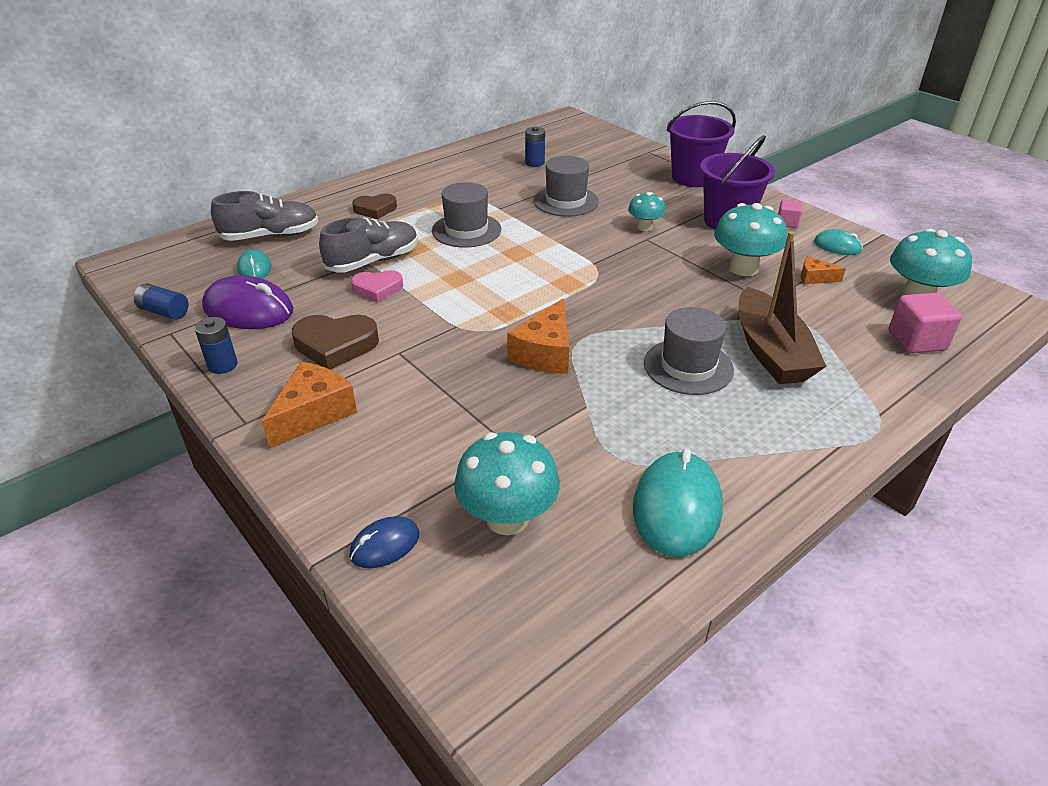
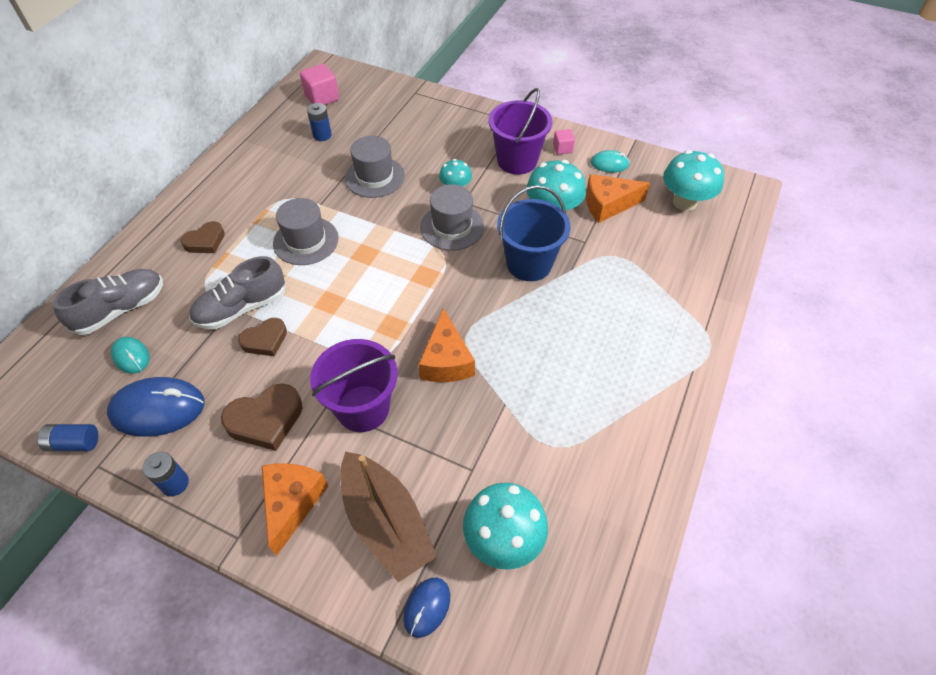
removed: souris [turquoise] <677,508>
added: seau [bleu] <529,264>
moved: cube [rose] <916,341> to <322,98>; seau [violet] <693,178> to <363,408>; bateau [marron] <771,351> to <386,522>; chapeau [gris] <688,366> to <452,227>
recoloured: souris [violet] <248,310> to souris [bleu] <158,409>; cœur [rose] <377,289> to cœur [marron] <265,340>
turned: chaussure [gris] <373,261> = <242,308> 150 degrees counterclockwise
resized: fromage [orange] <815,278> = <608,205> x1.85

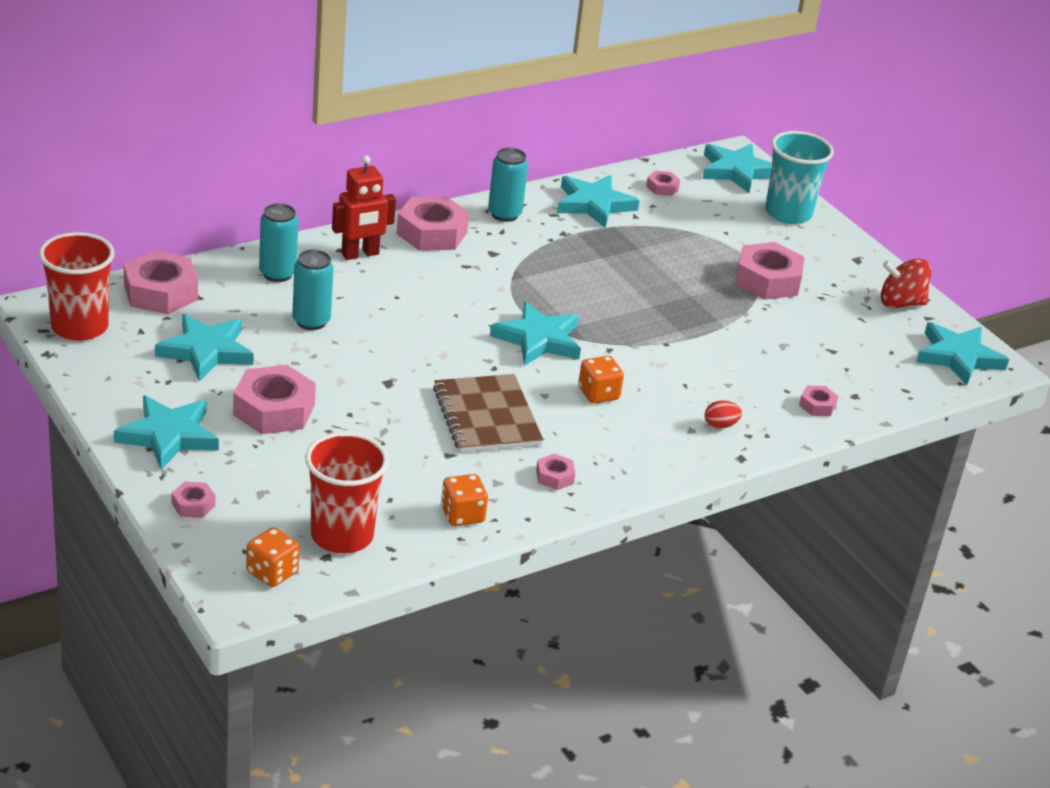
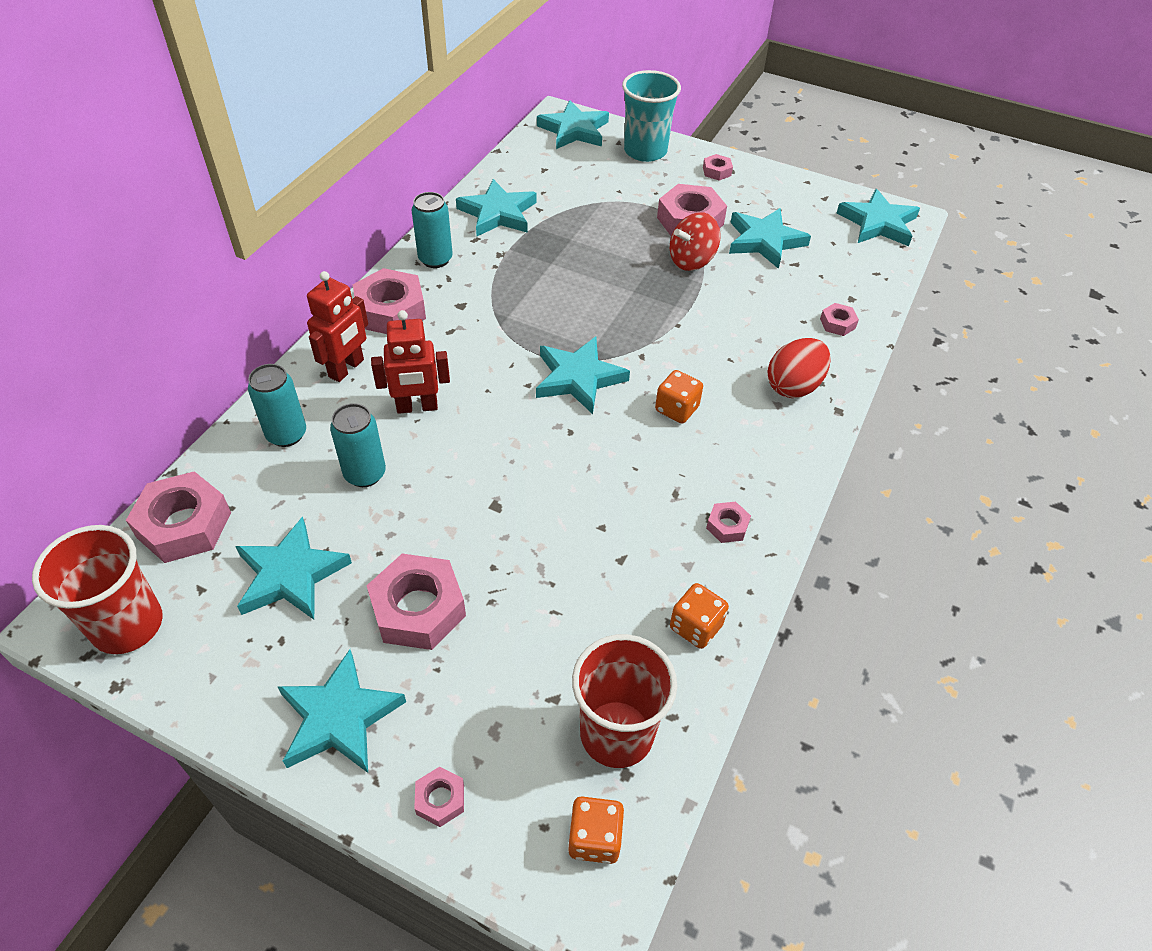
removed: carnet [marron] <486,416>
added: robot [rouge] <417,407>; étoile [turquoise] <764,241>
moved: toupie [rouge] <900,303> to <691,260>; écrou [rose] <662,187> to <716,171>
resized: œuf [rouge] <720,425> = <793,386> x1.92

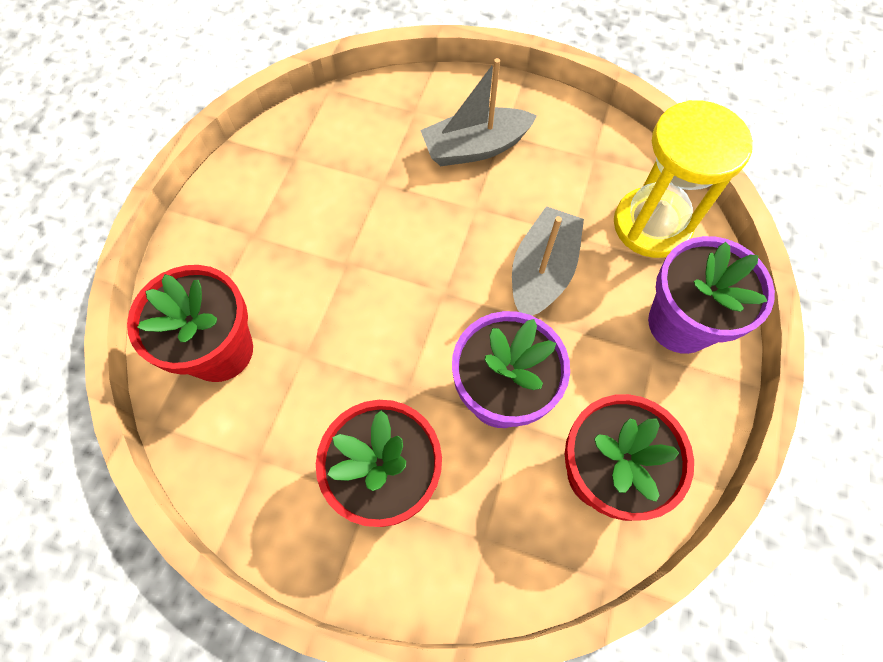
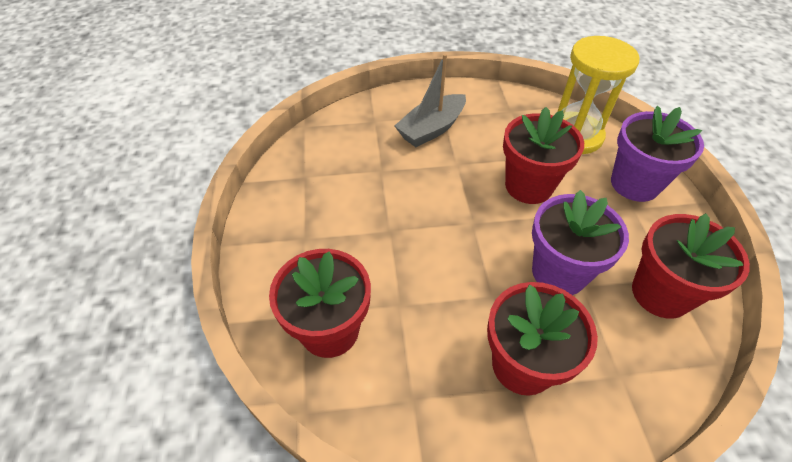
replaced: bateau [gris] <542,272> to pot de fleurs [rouge] <528,186>

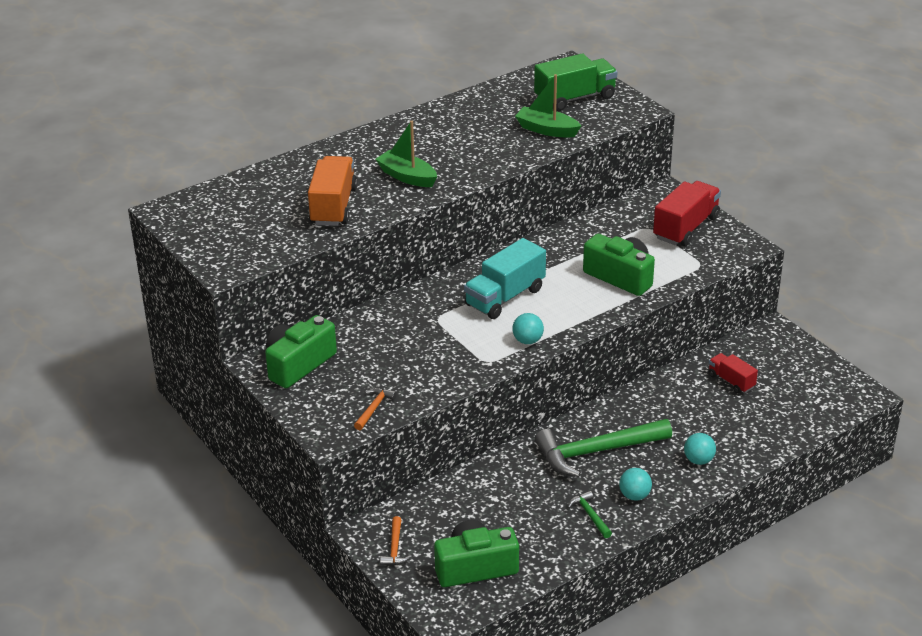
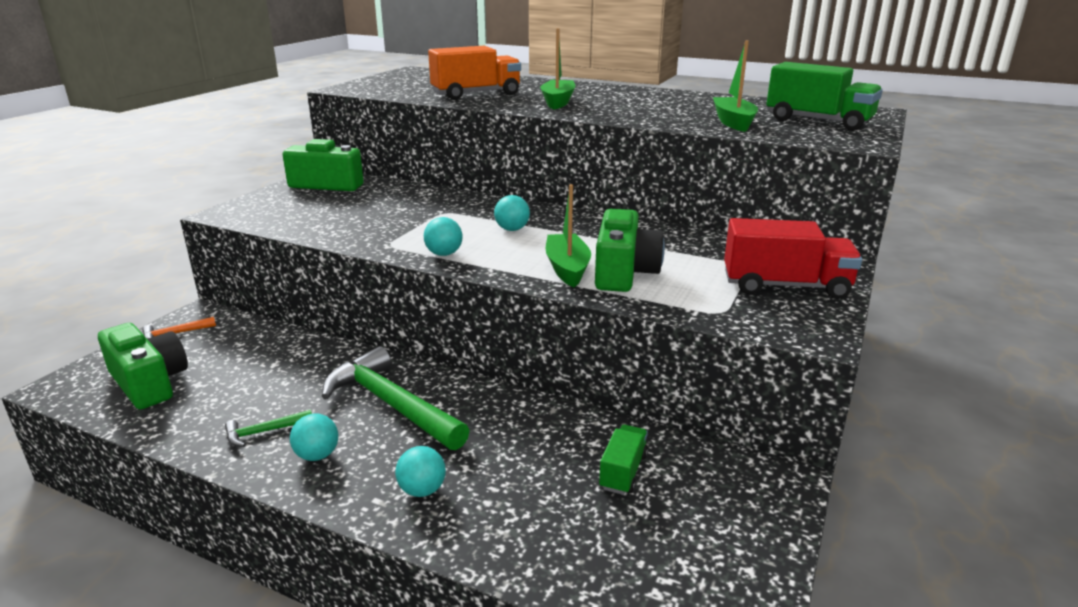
removed: marteau [orange] <374,408>
added: bateau [vert] <567,268>
replaced: camion [turquoise] <505,297> to balle [turquoise] <512,229>
recoloured: camion [rouge] <731,381> to camion [vert] <623,472>
turned: marteau [vert] <590,515> = <264,432> 150 degrees counterclockwise

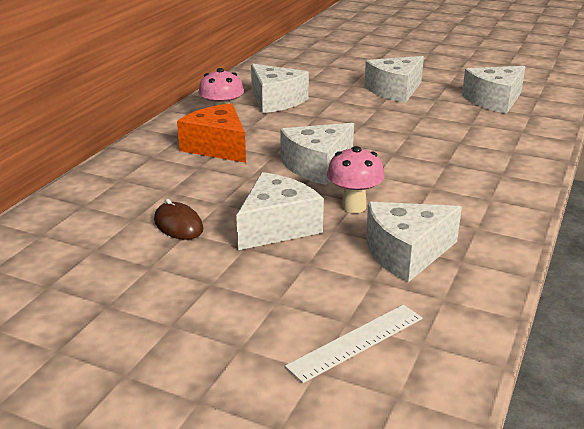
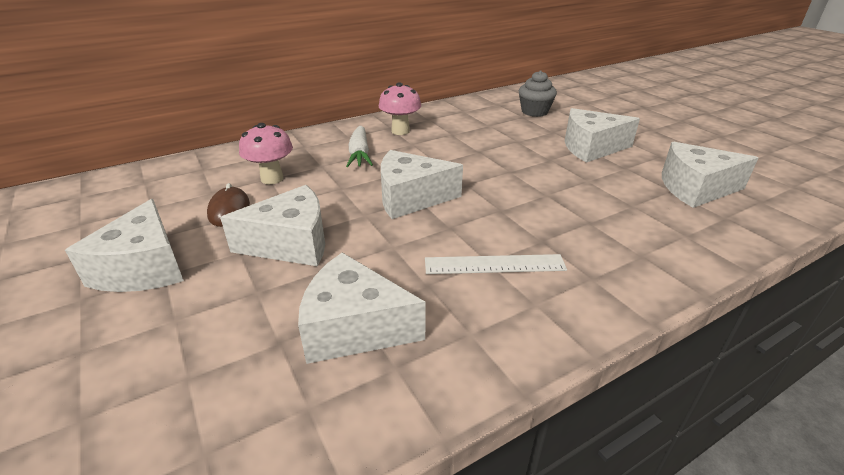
added: muffin [gris] <534,112>
moved: fromage [blanc] <276,101> to <144,267>; champignon [rose] <354,206> to <272,179>; règle [blanc] <356,342> to <494,264>
replaced: fromage [orange] <217,147> to carotte [blanc] <359,154>

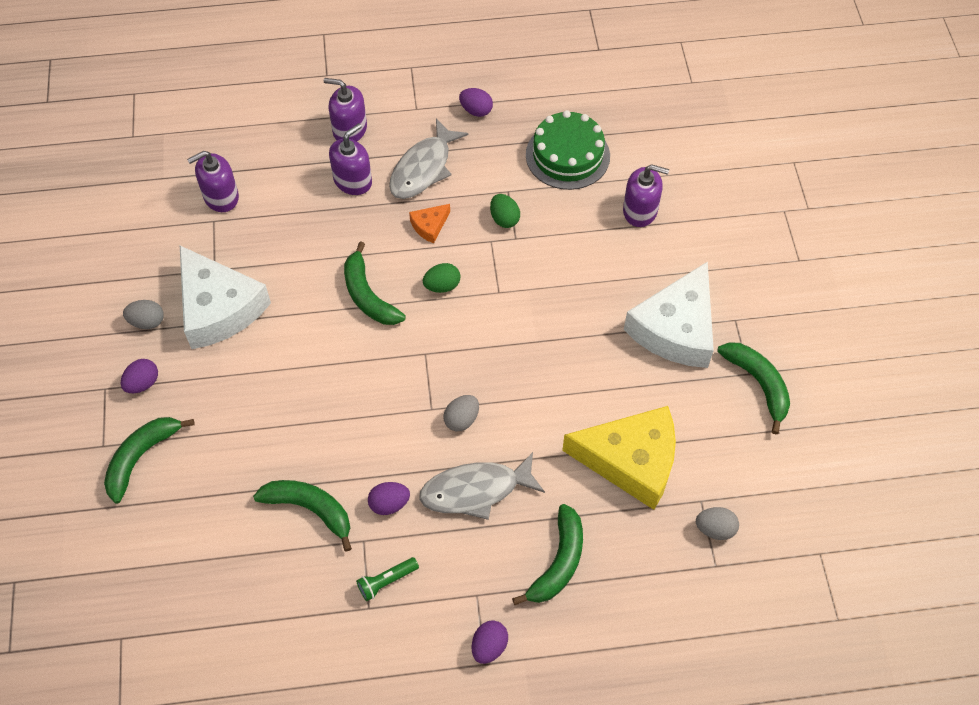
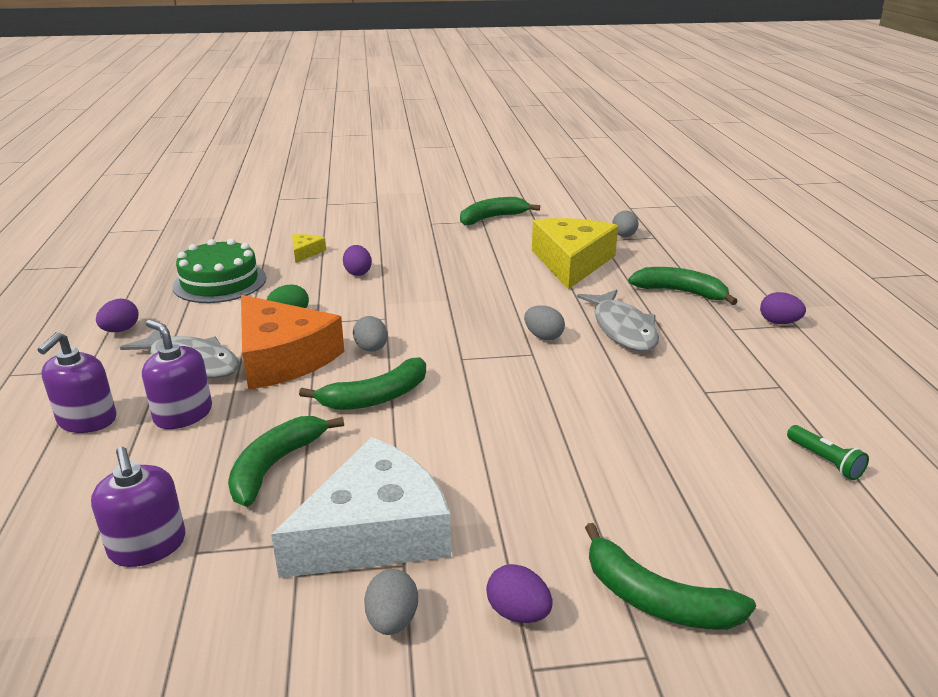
removed: fromage [blanc] <676,328>
moved: banane [vert] <310,509> to <275,466>; œuf [violet] <389,504> to <357,273>; lampe de poche [vert] <386,581> to <825,461>
replaced: distributeur de savon [violet] <640,211> to fromage [jaune] <305,252>
recoloured: œuf [vert] <442,286> to œuf [gris] <371,349>
resized: fromage [orange] <429,226> = <282,357> x2.34

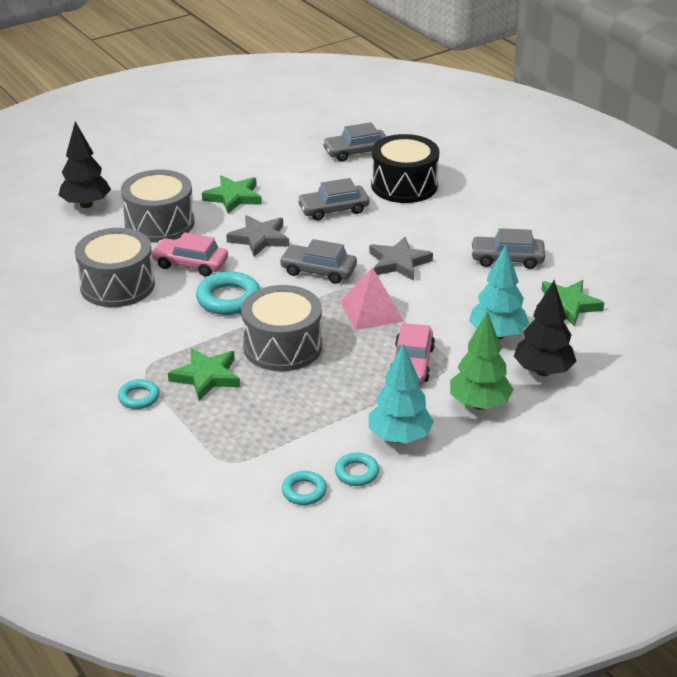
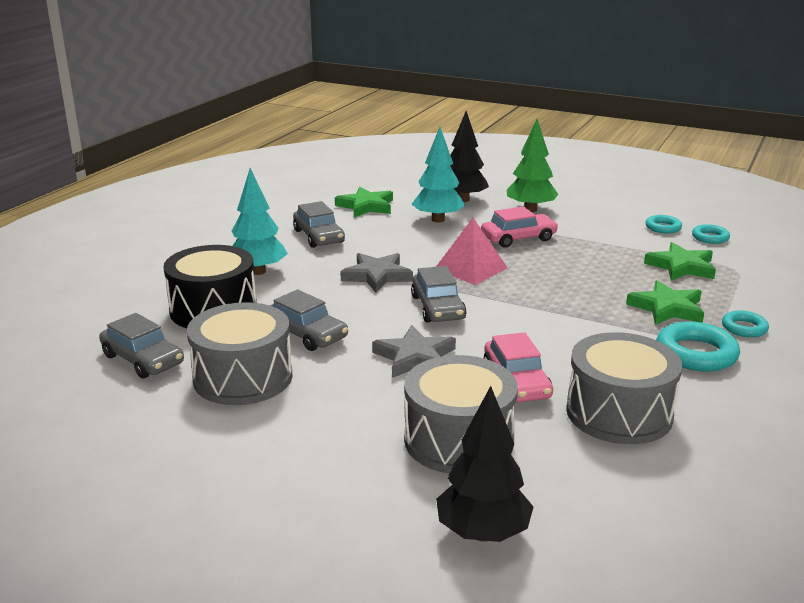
moved: tambour [gris] <282,346> to <243,377>; arbre [turquoise] <399,437> to <258,271>; étoile [vert] <233,197> to <681,267>; anneau [turquoise] <228,299> to <696,354>

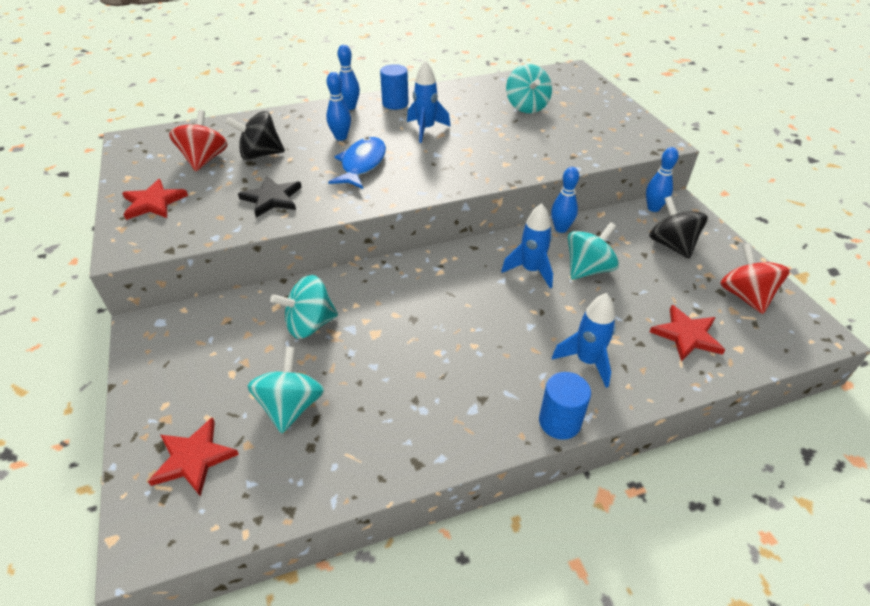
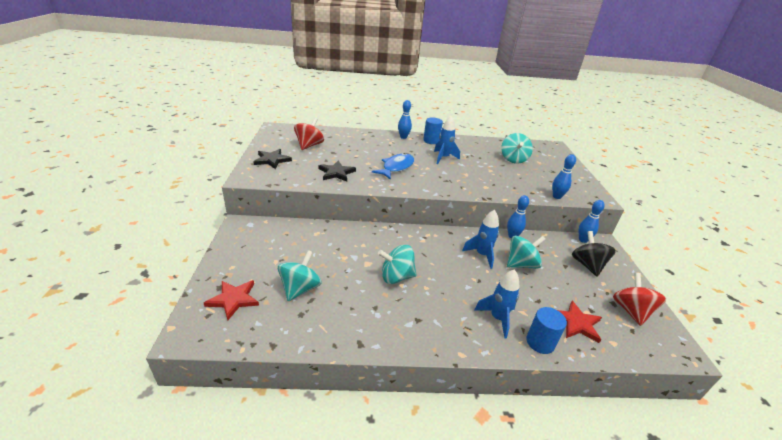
removed: toupie [noir] <260,155>
moved: toupie [turquoise] <310,324> to <396,277>; cylindre [bleu] <559,422> to <540,342>; quille [bleu] <341,137> to <557,196>
recoloured: étoile [rouge] <153,202> to étoile [noir] <272,160>

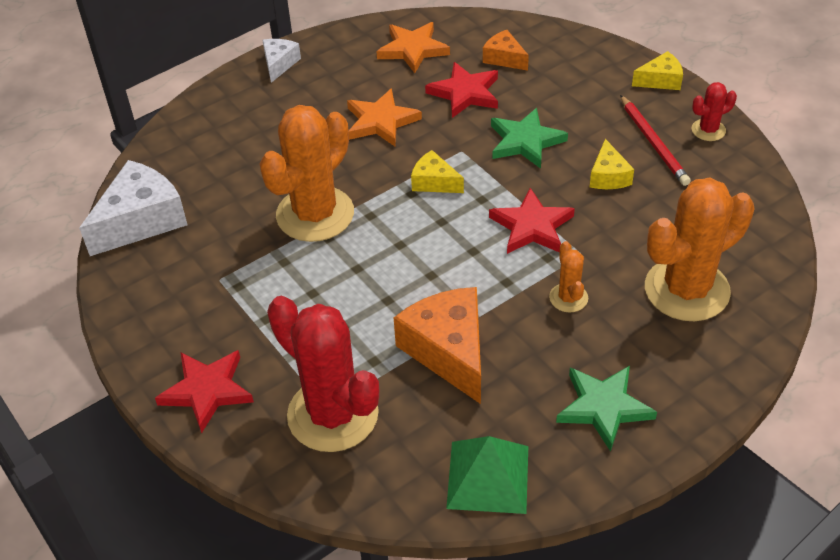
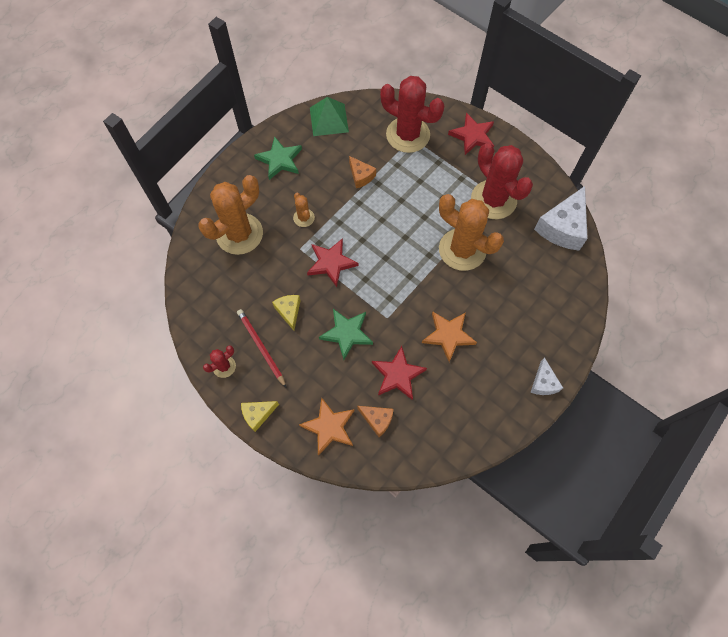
removed: fromage [jaune] <434,182>
added: cactus [rouge] <493,200>
moved: étoile [orange] <412,49> to <329,427>
turned: cactus [orange] <315,214> = <462,250> 75 degrees counterclockwise
resized: fromage [orange] <449,351> = <361,176> x0.54

